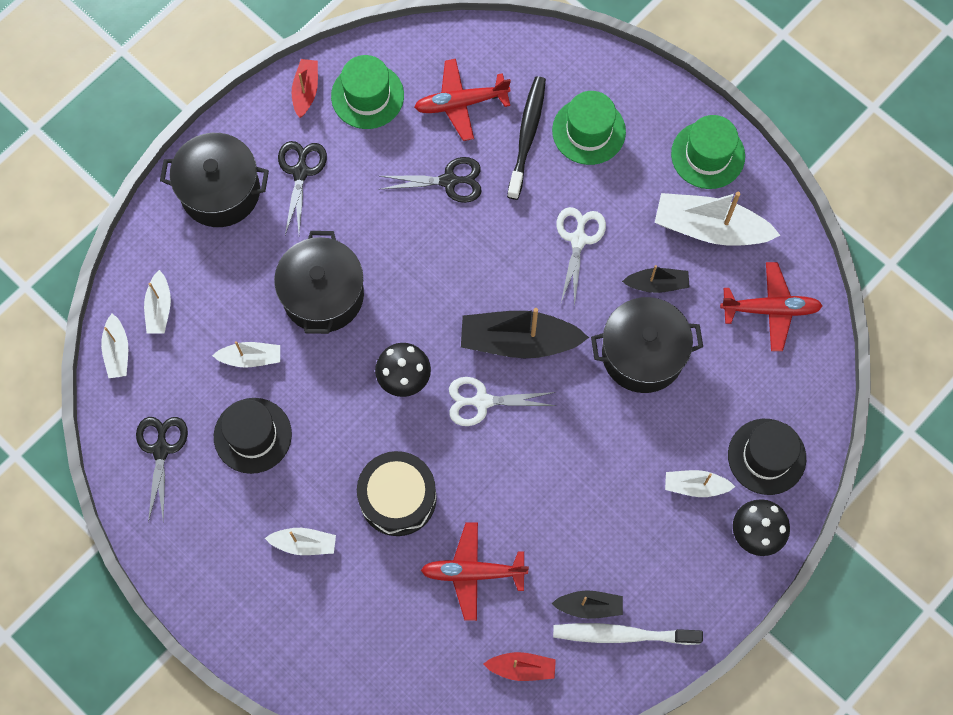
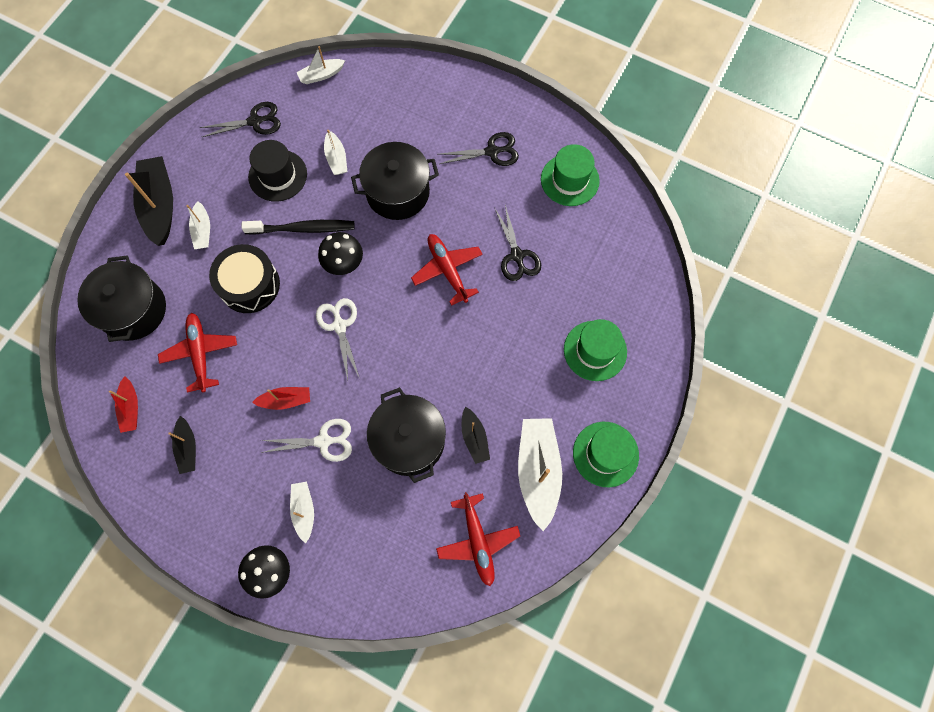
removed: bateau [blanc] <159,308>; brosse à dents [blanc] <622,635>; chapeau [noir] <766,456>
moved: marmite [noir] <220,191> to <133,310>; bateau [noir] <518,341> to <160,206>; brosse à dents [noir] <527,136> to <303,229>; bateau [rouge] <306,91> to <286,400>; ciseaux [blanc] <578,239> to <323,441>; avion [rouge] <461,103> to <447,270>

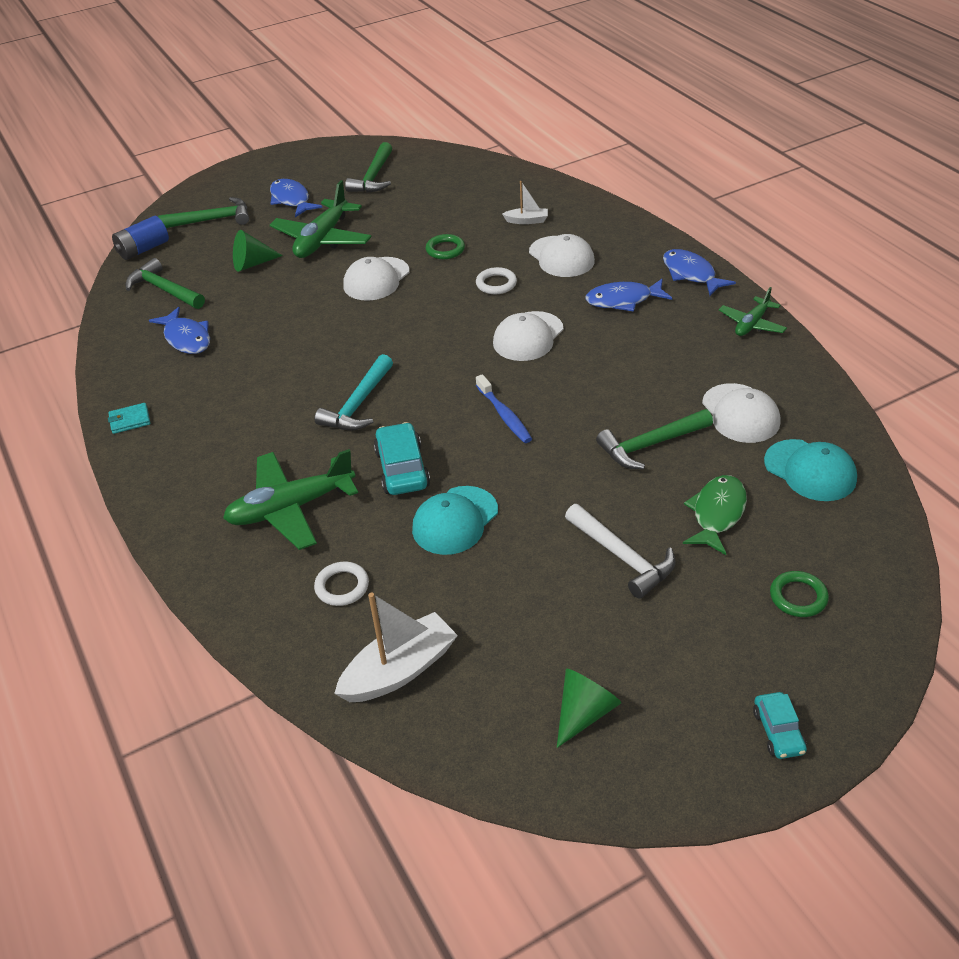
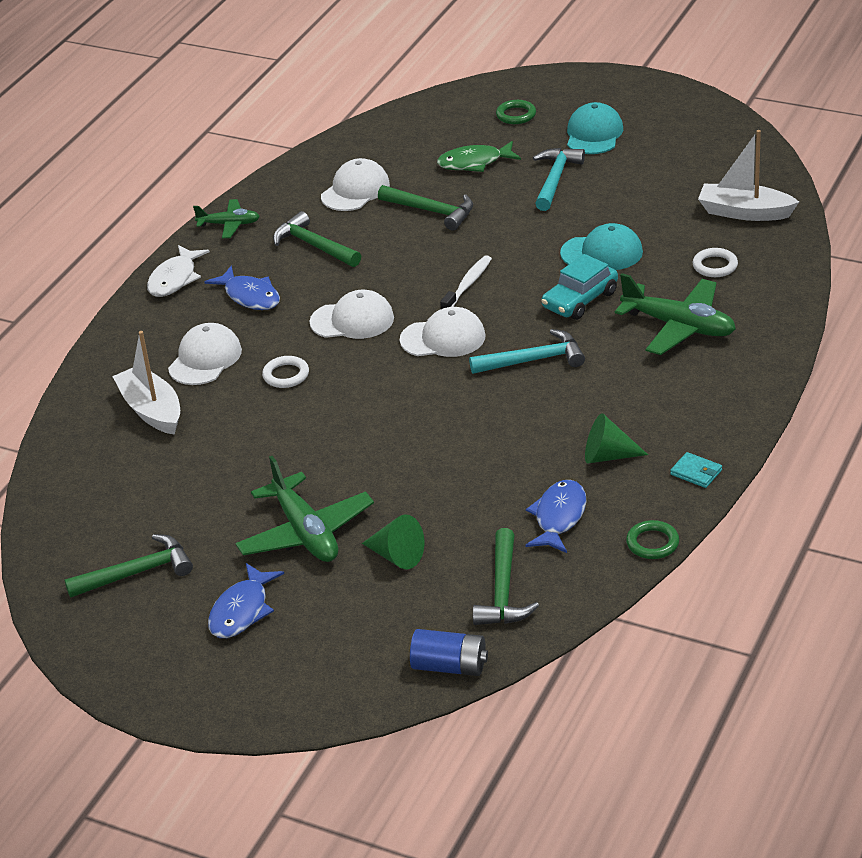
removed: voiture [turquoise] <778,731>
moved: marteau [vert] <212,220> to <314,246>; casquette [blanc] <376,279> to <443,338>; casquette [turquoise] <810,470> to <594,134>; cône [vert] <584,713> to <608,456>; anneau [vert] <445,250> to <652,543>
recoloured: poisson [bleu] <691,274> to poisson [blanc] <175,279>; brosse à dents [bleu] <504,415> to brosse à dents [blanc] <468,284>; marteau [blanc] <622,557> to marteau [turquoise] <555,179>
turned: avion [vert] <322,239> = <305,532> 75 degrees clockwise
resized: bateau [blanc] <527,221> = <152,410> x1.90

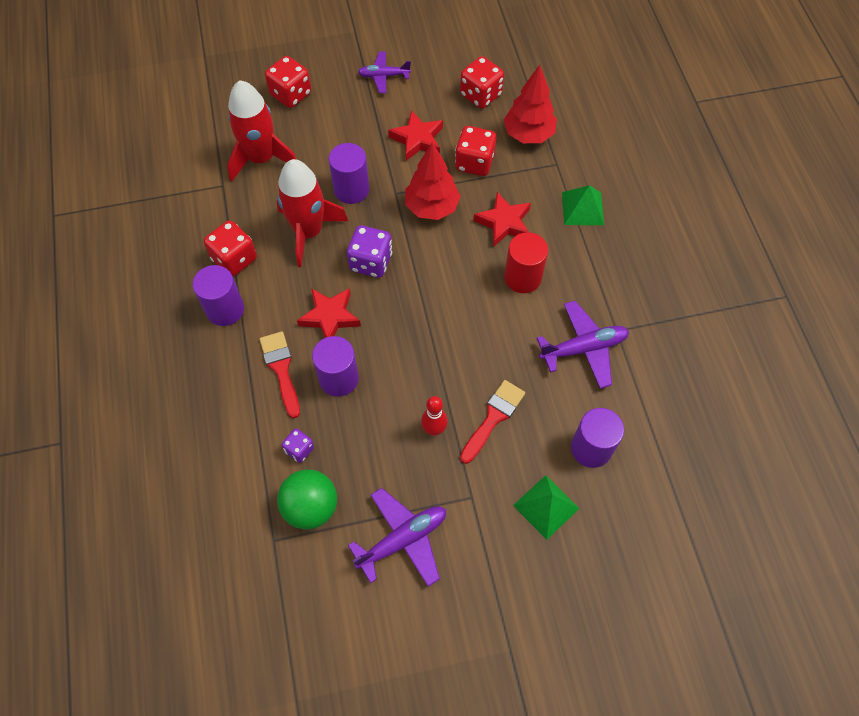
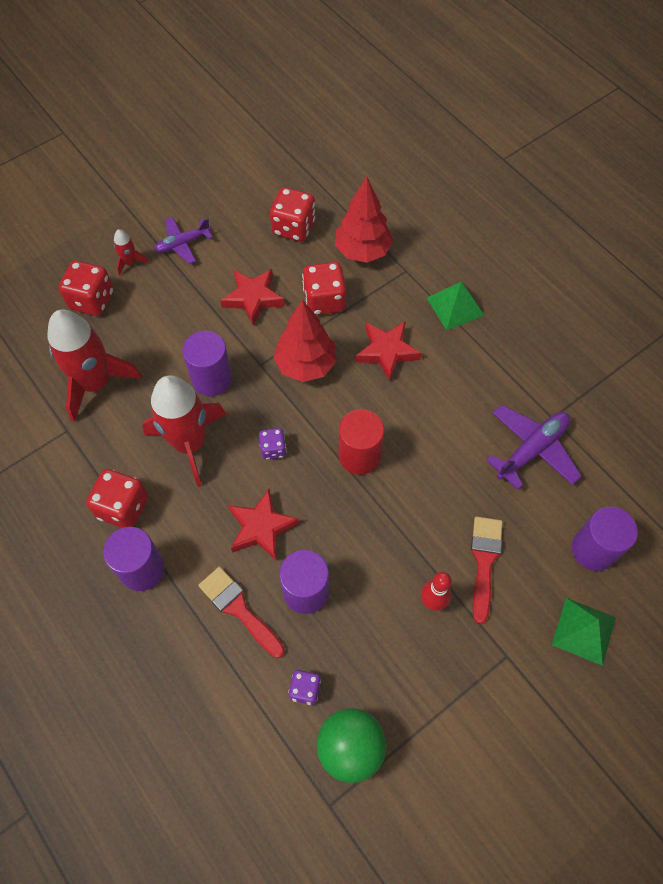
removed: avion [violet] <402,540>
added: fusée [rouge] <130,262>
moved: cylindre [rouge] <522,277> to <359,455>
resized: dé [violet] <371,262> = <273,449> x0.57

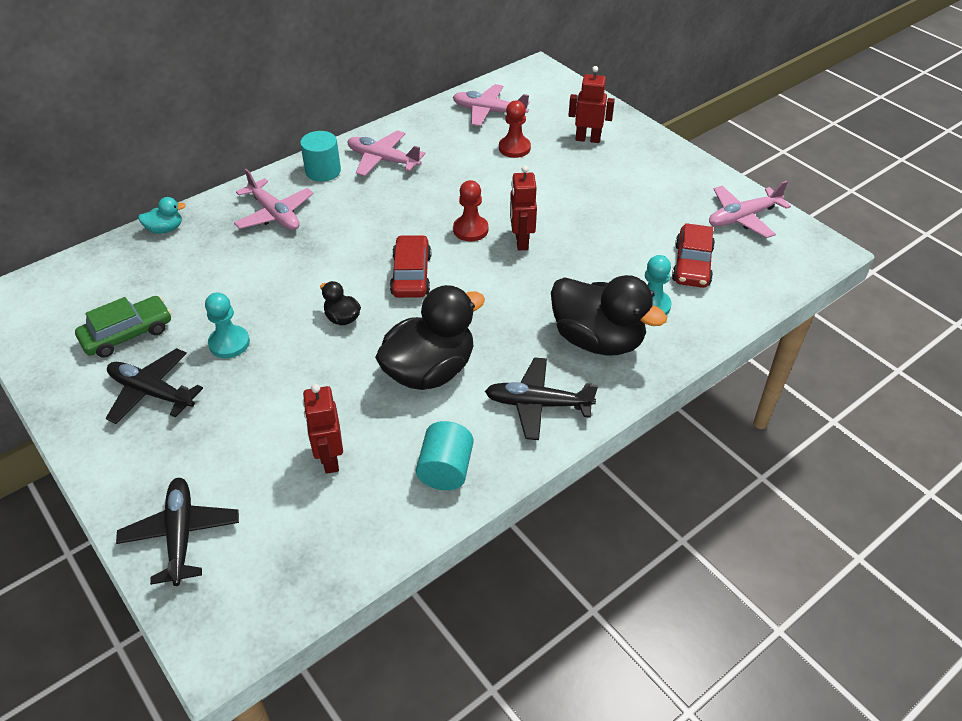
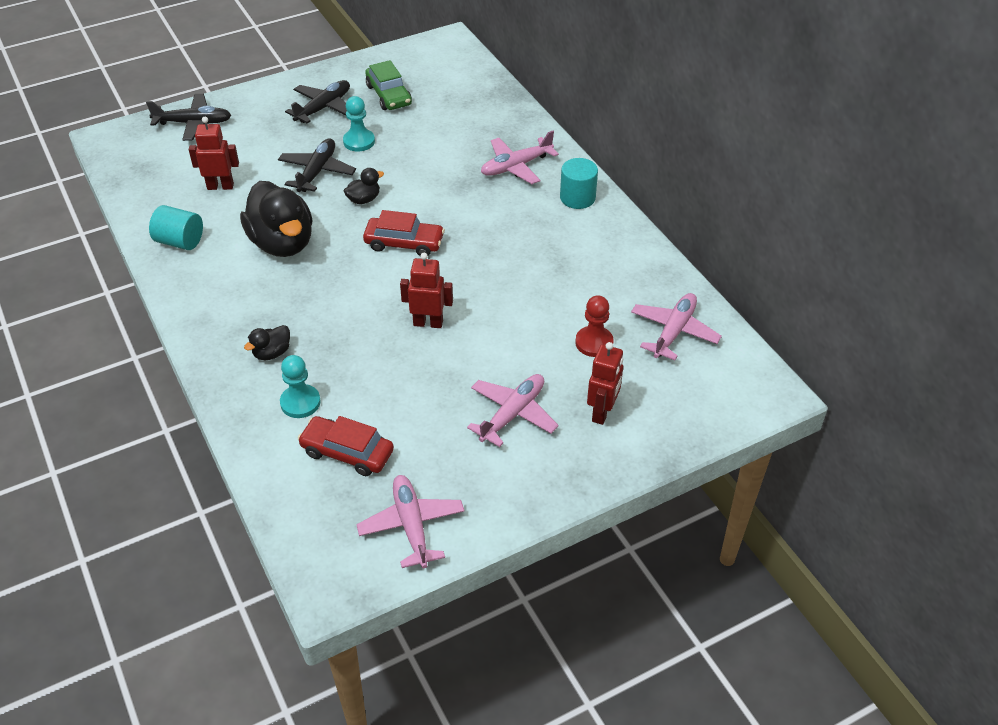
removed: canard [turquoise] <165,229>; pion [rouge] <470,230>
moved: avion [noir] <537,404> to <317,172>; avion [rose] <383,160> to <513,414>
resized: canard [noir] <597,340> = <272,353> x0.45

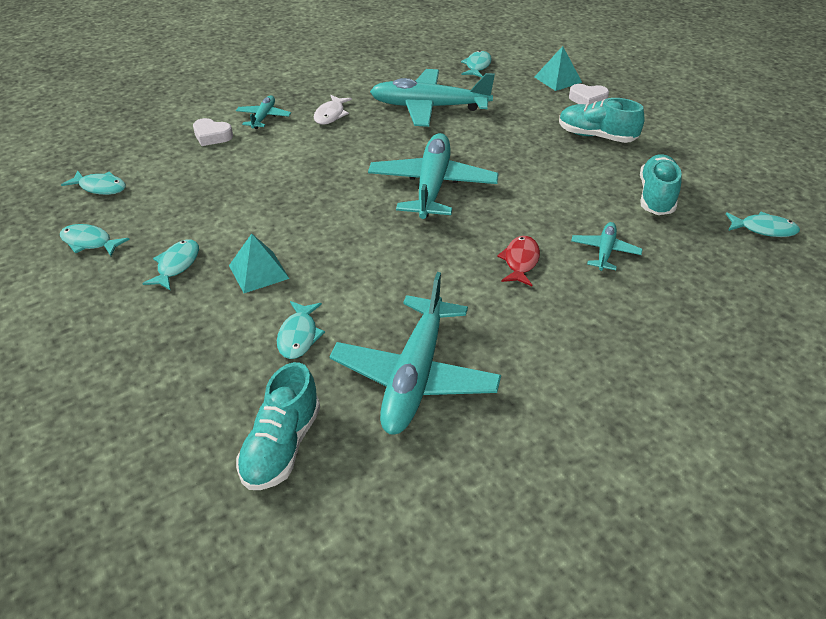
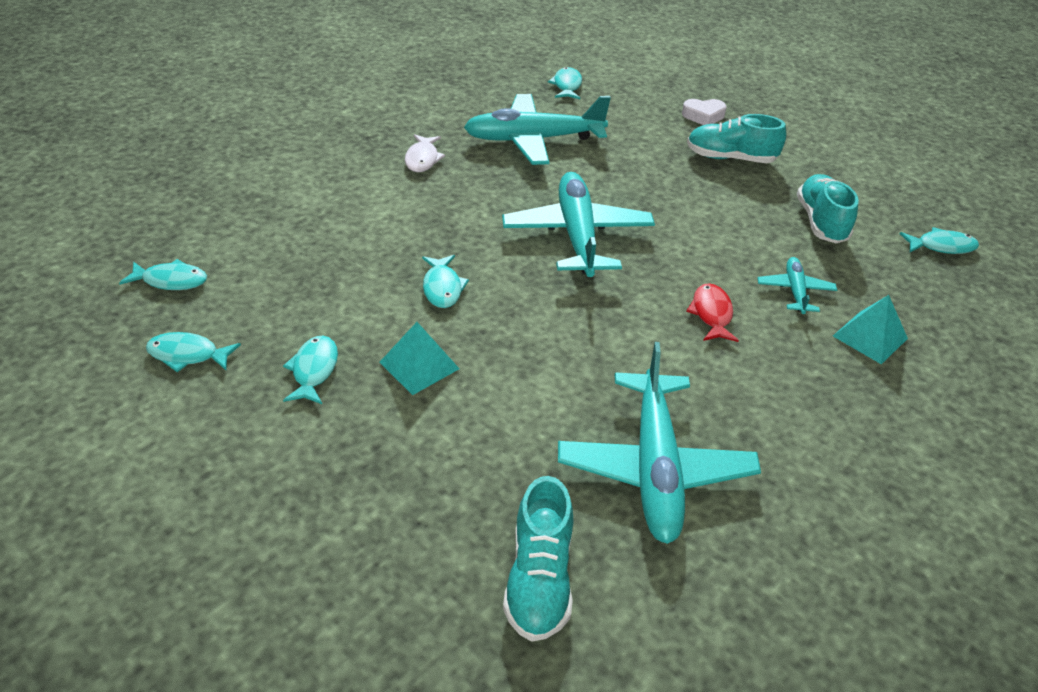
removed: cœur [blanc] <212,136>; avion [turquoise] <263,117>
moved: poisson [turquoise] <299,336> to <442,288>; pyramide [turquoise] <557,79> to <870,337>

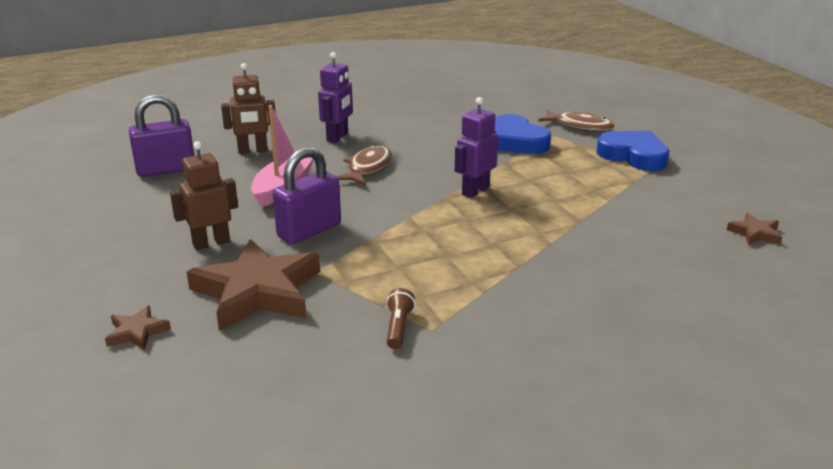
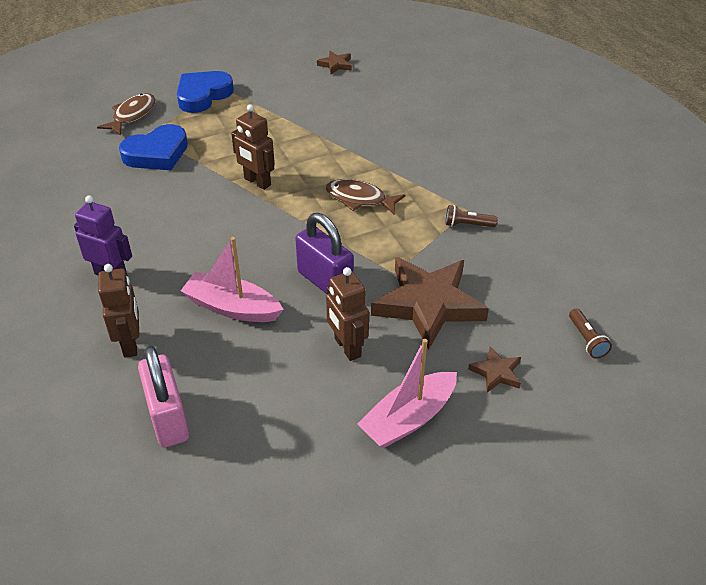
added: bateau [rose] <408,418>; lampe de poche [marron] <586,340>
moved: poisson [marron] <367,168> to <359,199>
recoloured: cadenas [violet] <166,169> to cadenas [rose] <168,418>; robot [violet] <475,191> to robot [marron] <257,182>

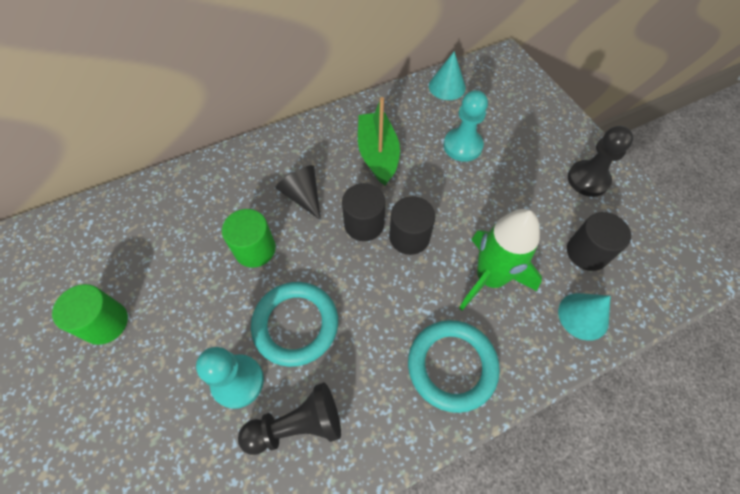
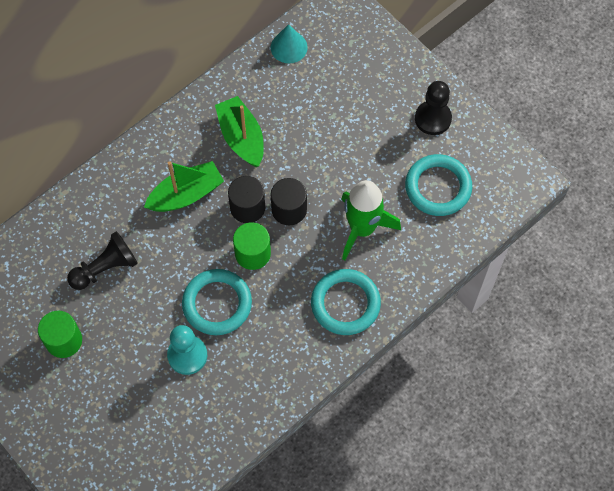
removed: pion [turquoise] <462,146>; cône [turquoise] <583,316>
moved: pion [noir] <297,425> to <105,268>; cylindre [vert] <255,249> to <252,253>
replaced: cône [noir] <303,196> to bateau [vert] <186,194>; cylindre [noir] <587,252> to anneau [turquoise] <438,187>

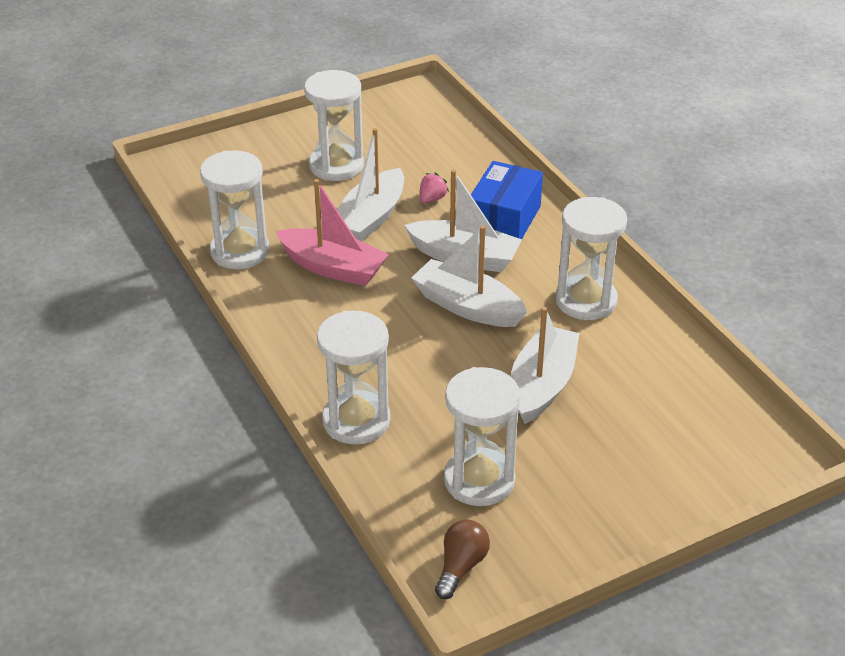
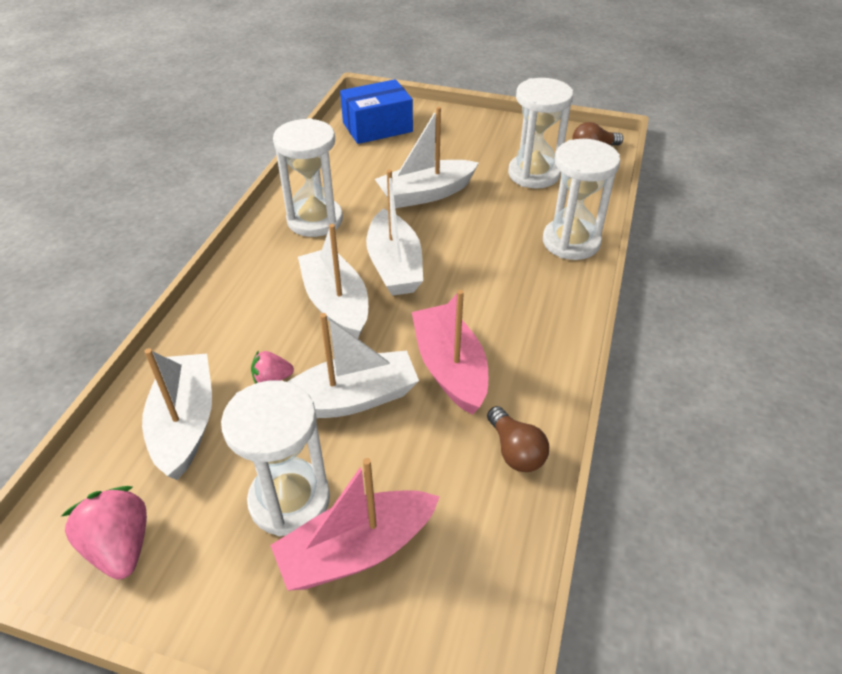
added: fraise [rose] <120,546>; bateau [blanc] <185,423>; bateau [rose] <356,550>
moved: boîte [bleu] <504,220> to <377,127>
replaced: sablier [blanc] <240,251> to ampoule [marron] <515,451>

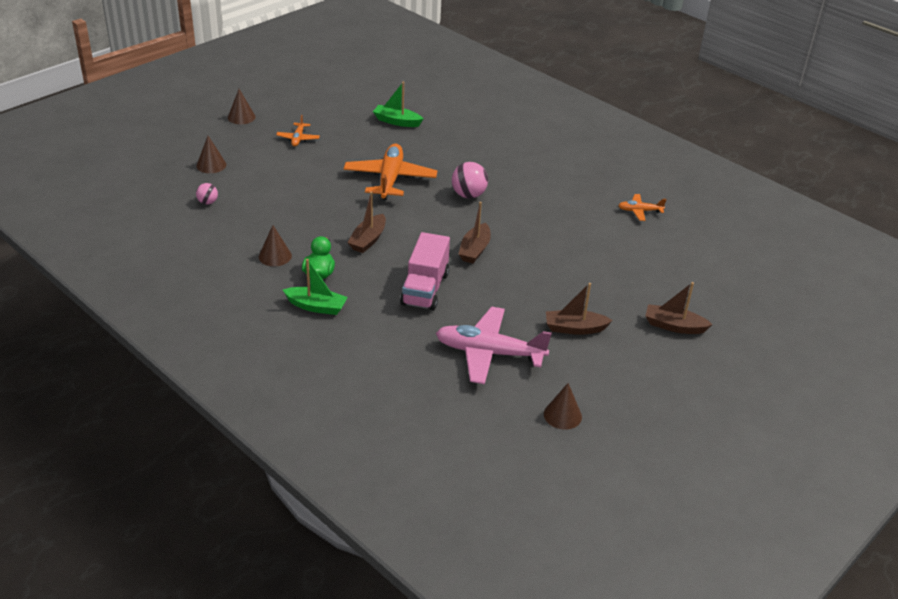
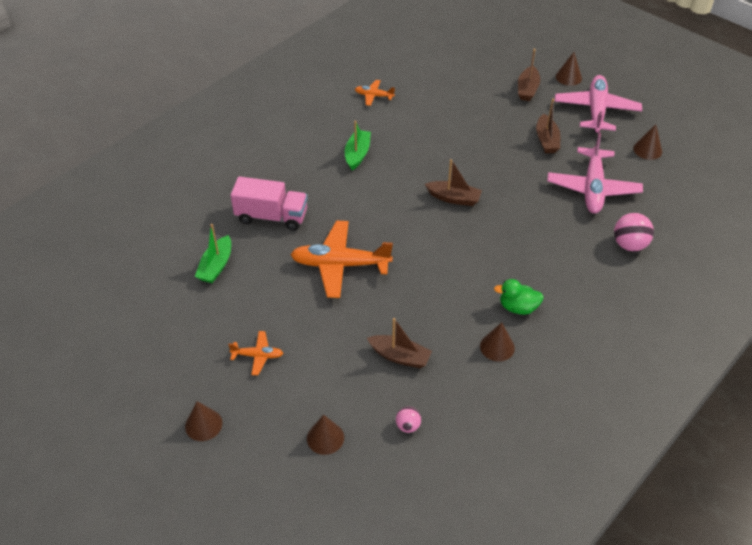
added: avion [rose] <596,110>; cône [marron] <568,77>
moved: camion [rose] <425,289> to <271,216>; bateau [vert] <316,306> to <357,154>; bateau [marron] <368,240> to <400,356>; balle [rose] <468,195> to <629,245>
turned: avion [orange] <639,211> = <374,96> 105 degrees clockwise

